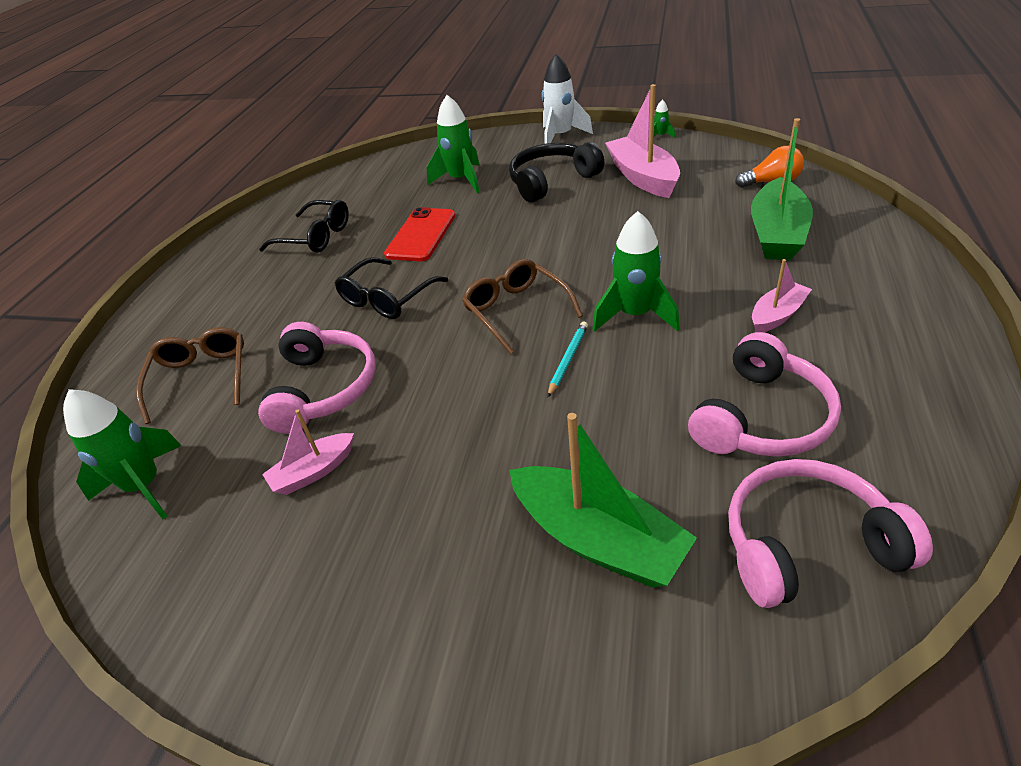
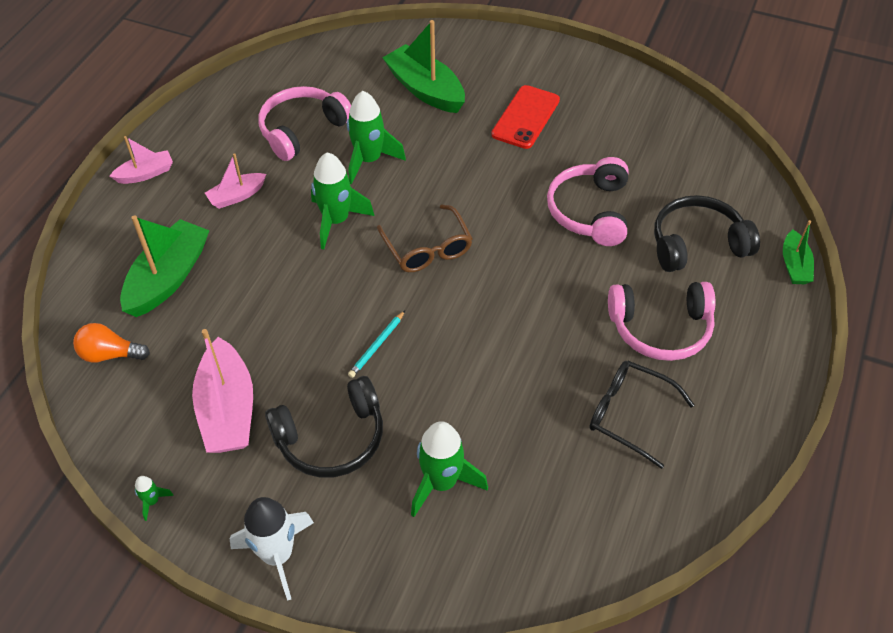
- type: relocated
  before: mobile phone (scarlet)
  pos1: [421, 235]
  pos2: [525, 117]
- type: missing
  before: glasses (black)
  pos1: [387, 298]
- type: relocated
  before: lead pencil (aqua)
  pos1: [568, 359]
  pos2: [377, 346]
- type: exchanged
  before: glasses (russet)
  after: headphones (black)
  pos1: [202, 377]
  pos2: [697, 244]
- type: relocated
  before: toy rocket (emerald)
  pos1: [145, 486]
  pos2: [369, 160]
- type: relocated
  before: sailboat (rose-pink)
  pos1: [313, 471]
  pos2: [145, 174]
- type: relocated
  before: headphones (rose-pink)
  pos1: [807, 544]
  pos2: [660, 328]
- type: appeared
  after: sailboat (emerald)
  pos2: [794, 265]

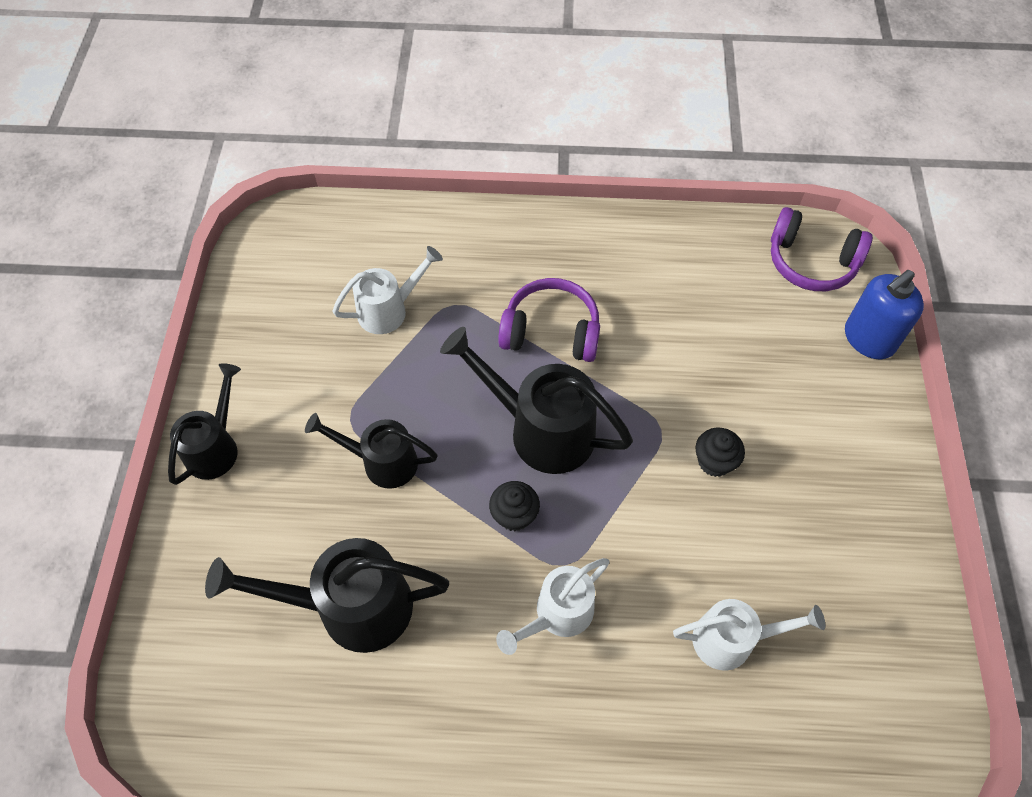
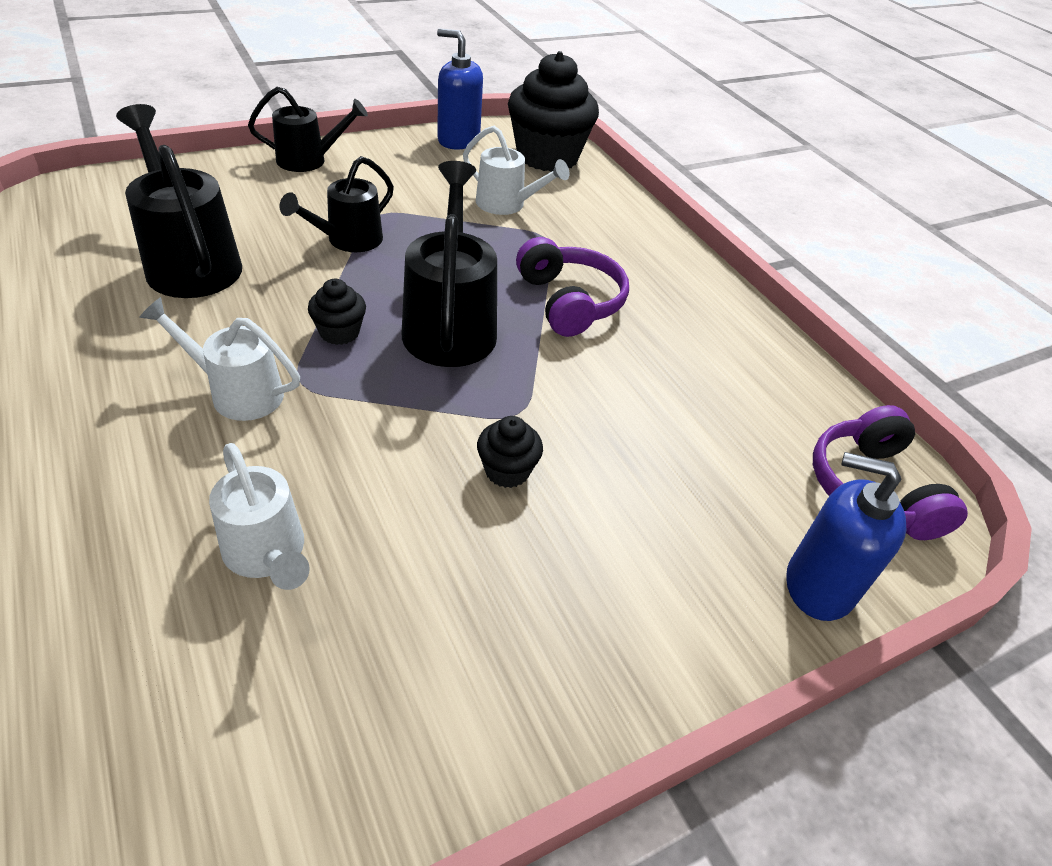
- type: spun
  before: watering can (black)
  pos1: [382, 462]
  pos2: [348, 240]
  turn: -120
- type: appeared
  after: pump bottle (royal blue)
  pos2: [458, 140]
- type: appeared
  after: cupcake (black)
  pos2: [547, 157]

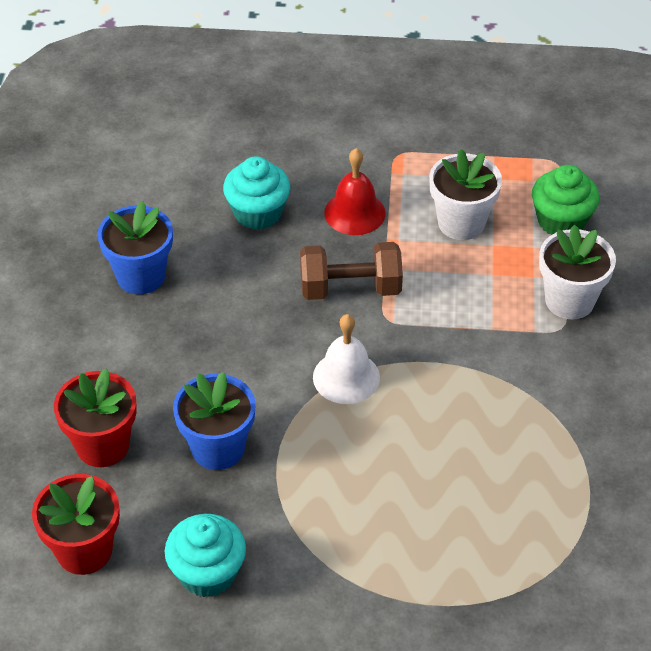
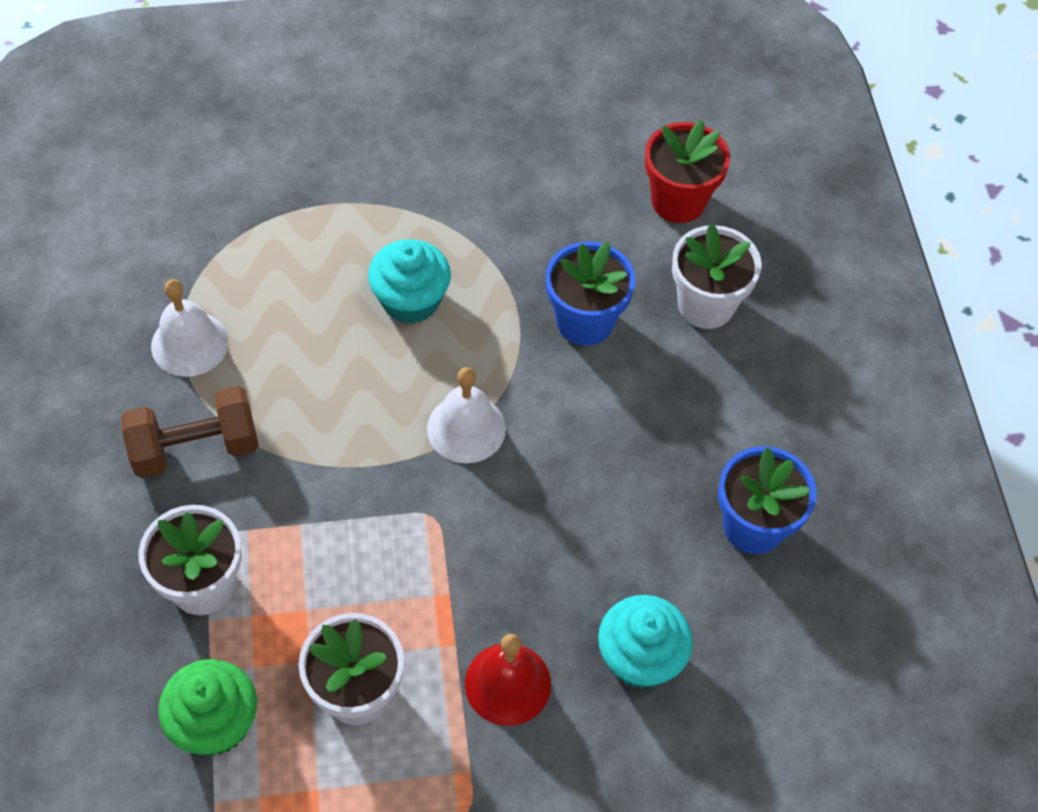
- type: relocated
  before: free weight (russet)
  pos1: [350, 288]
  pos2: [195, 448]
- type: colour
  before: plant pot (scarlet)
  after: plant pot (pure white)
  pos1: [102, 445]
  pos2: [706, 305]
- type: relocated
  before: cupcake (aqua)
  pos1: [207, 573]
  pos2: [410, 300]
- type: appeared
  after: school bell (pure white)
  pos2: [189, 343]

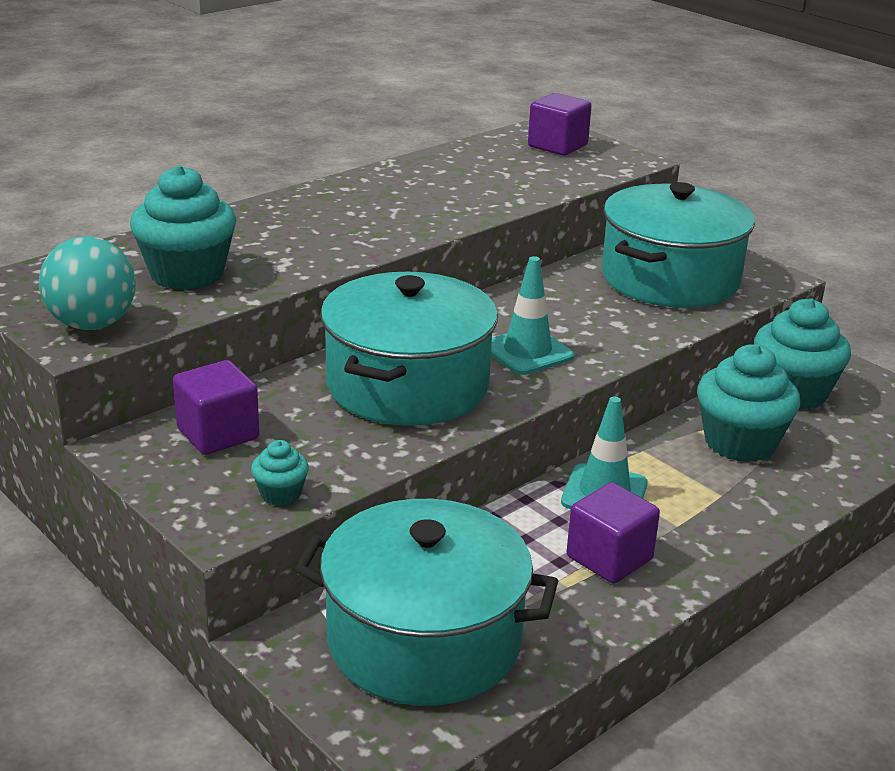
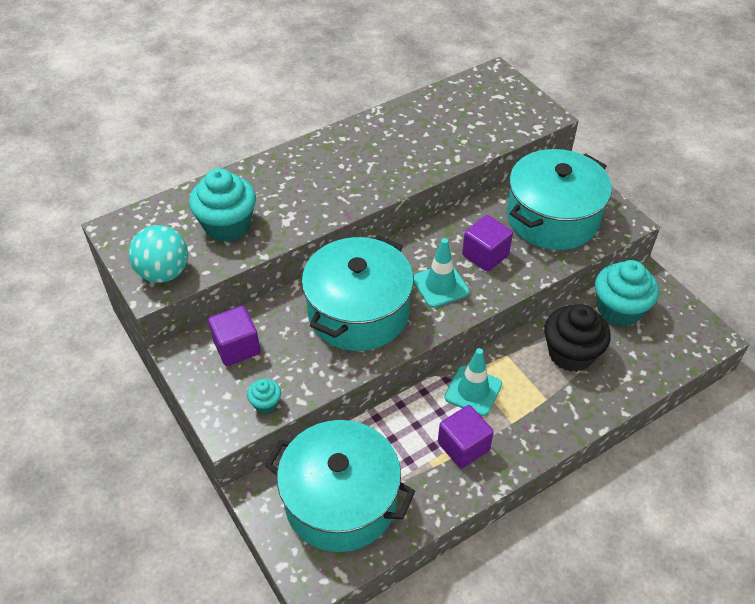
- type: relocated
  before: cube (royal purple)
  pos1: [557, 146]
  pos2: [485, 255]
- type: colour
  before: cupcake (aqua)
  after: cupcake (black)
  pos1: [740, 442]
  pos2: [571, 353]

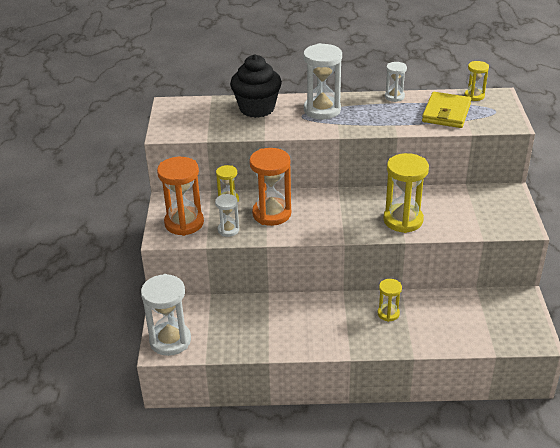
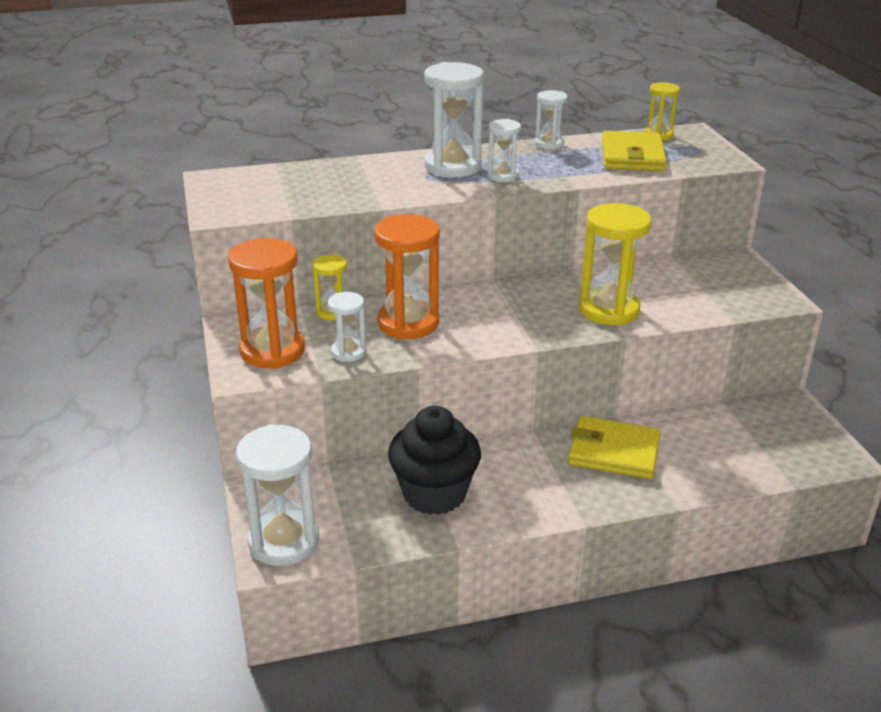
- type: relocated
  before: cupcake (black)
  pos1: [257, 108]
  pos2: [434, 494]
- type: exchanged
  before: hourglass (bright yellow)
  after: billfold (bright yellow)
  pos1: [388, 313]
  pos2: [614, 452]
- type: appeared
  after: hourglass (pure white)
  pos2: [502, 176]

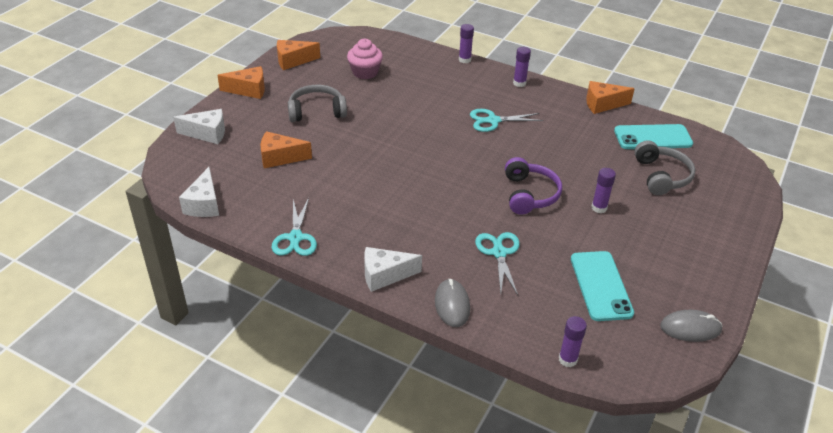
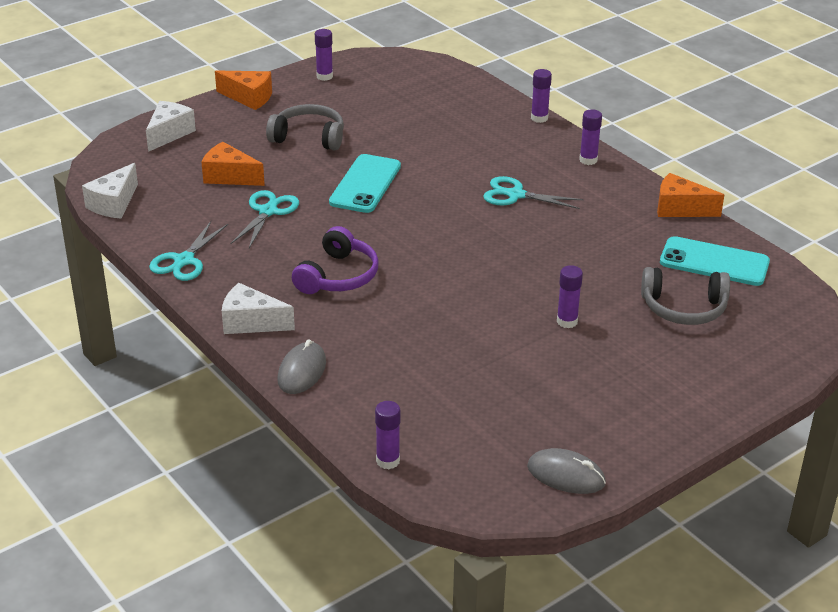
- type: missing
  before: cupcake (rose-pink)
  pos1: [365, 72]
- type: exchanged
  before: cheese wedge (orange-coloured)
  after: glue (royal purple)
  pos1: [293, 61]
  pos2: [324, 76]
- type: spun
  before: cheese wedge (pure white)
  pos1: [207, 134]
  pos2: [169, 134]
  turn: -90
- type: spun
  before: headphones (gray)
  pos1: [661, 176]
  pos2: [683, 308]
  turn: 75
- type: relocated
  before: headphones (royal purple)
  pos1: [529, 194]
  pos2: [337, 276]
- type: relocated
  before: shears (aqua)
  pos1: [499, 253]
  pos2: [268, 211]
- type: relocated
  before: mobile phone (aqua)
  pos1: [600, 286]
  pos2: [365, 184]

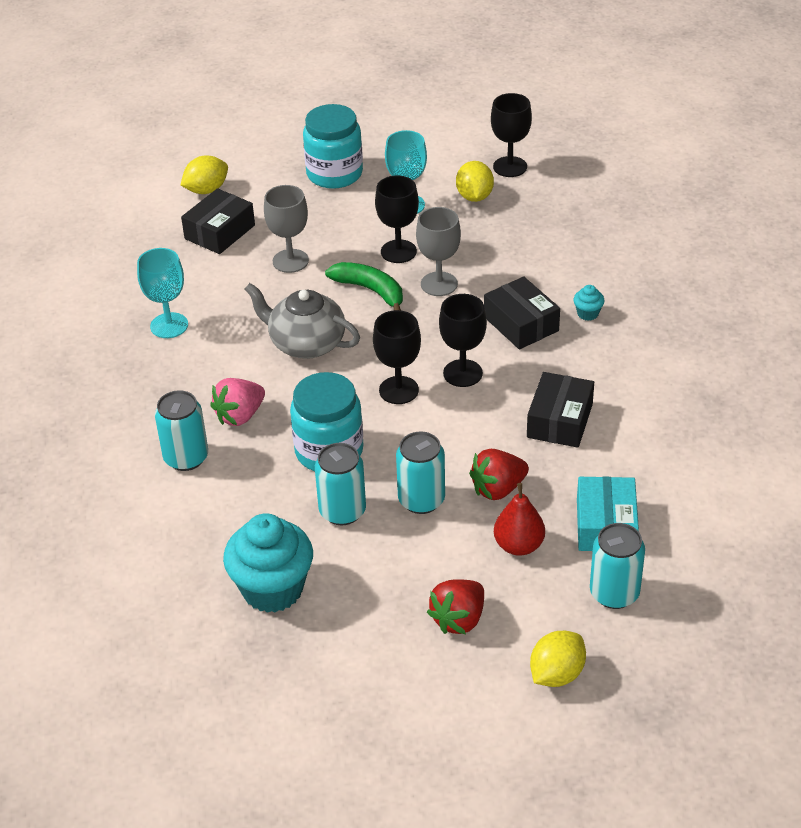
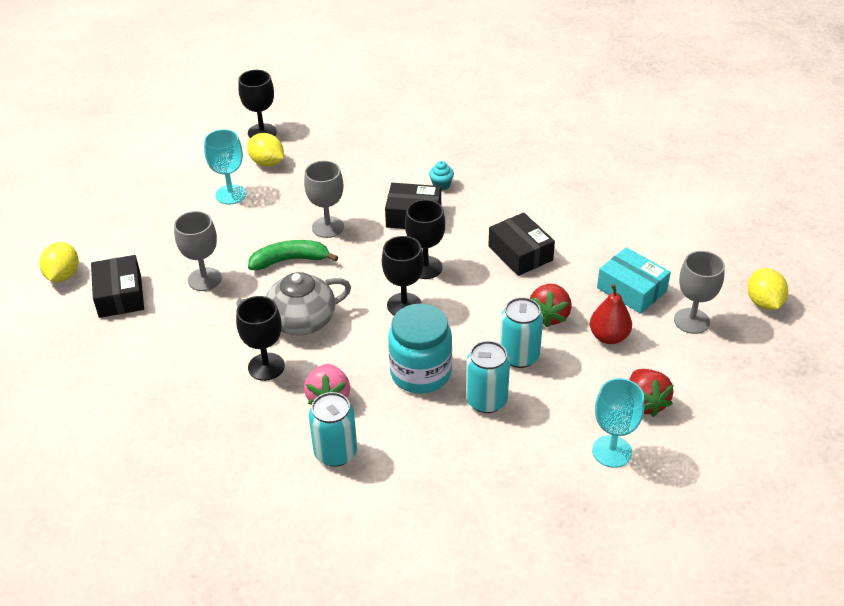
- type: missing
  before: jar (aqua)
  pos1: [334, 174]
- type: relocated
  before: wine glass (black)
  pos1: [398, 251]
  pos2: [266, 367]
- type: relocated
  before: wine glass (aqua)
  pos1: [169, 325]
  pos2: [612, 451]
- type: missing
  before: cupcake (aqua)
  pos1: [272, 589]
- type: exchanged
  before: tin (aqua)
  after: wine glass (gray)
  pos1: [614, 593]
  pos2: [691, 321]
- type: relocated
  before: citrus fruit (bright yellow)
  pos1: [556, 674]
  pos2: [763, 302]

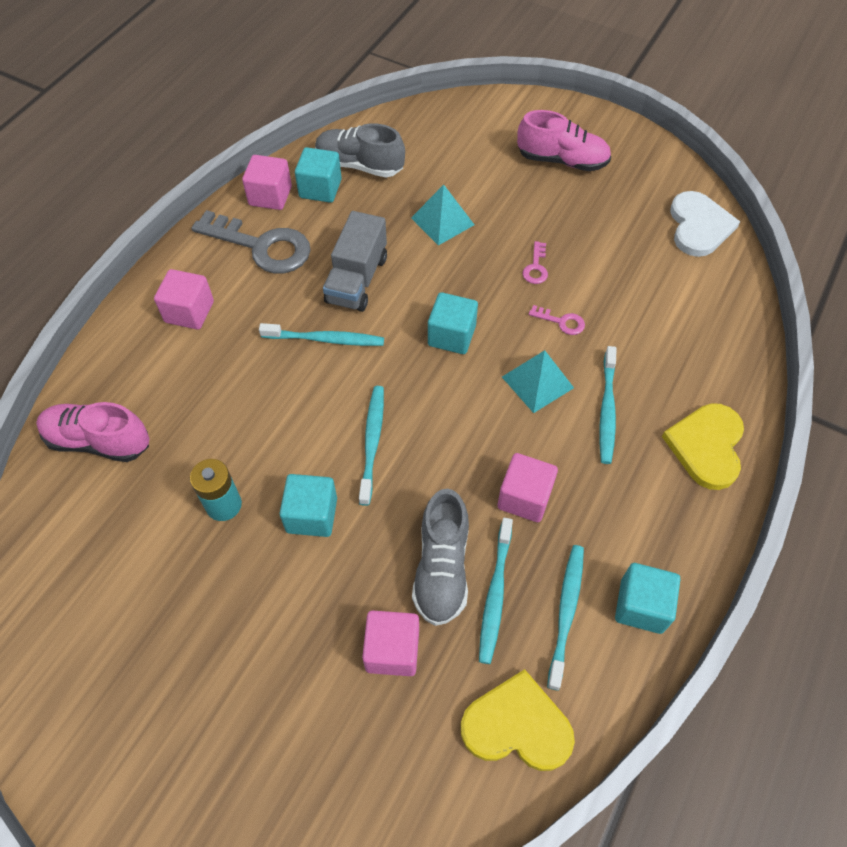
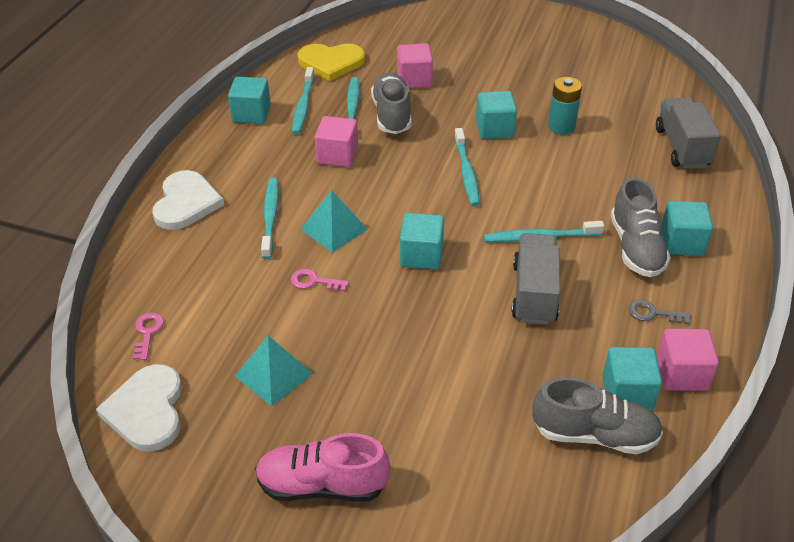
- type: relocated
  before: solid pyramid (aqua)
  pos1: [442, 221]
  pos2: [274, 374]
- type: size
  before: key (gray)
  pos1: [262, 246]
  pos2: [653, 313]
  scale: 0.43
- type: relocated
  before: key (rose-pink)
  pos1: [536, 267]
  pos2: [148, 332]
- type: colour
  before: cube (rose-pink)
  after: cube (aqua)
  pos1: [189, 312]
  pos2: [681, 242]
- type: exchanged
  before: lace-up shoe (rose-pink)
  after: toy truck (gray)
  pos1: [99, 441]
  pos2: [682, 148]
- type: colour
  before: heart (bright yellow)
  after: heart (pure white)
  pos1: [706, 446]
  pos2: [186, 203]
- type: appeared
  after: lace-up shoe (gray)
  pos2: [636, 248]

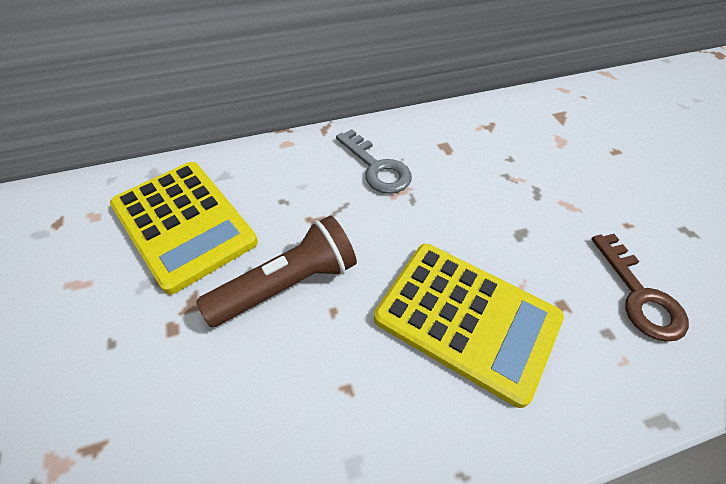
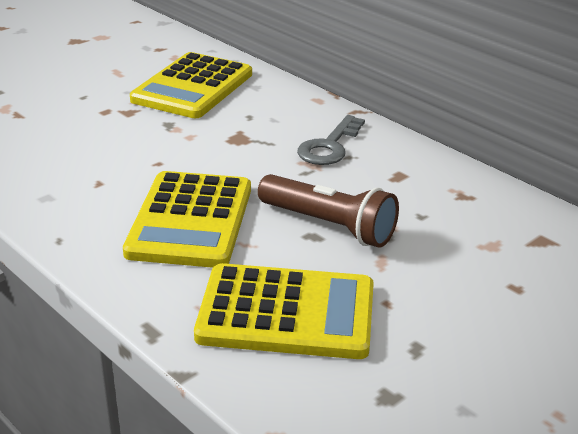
- type: relocated
  before: flashlight (russet)
  pos1: [288, 284]
  pos2: [329, 226]
- type: exchanged
  before: key (russet)
  after: calculator (bright yellow)
  pos1: [639, 295]
  pos2: [286, 313]

